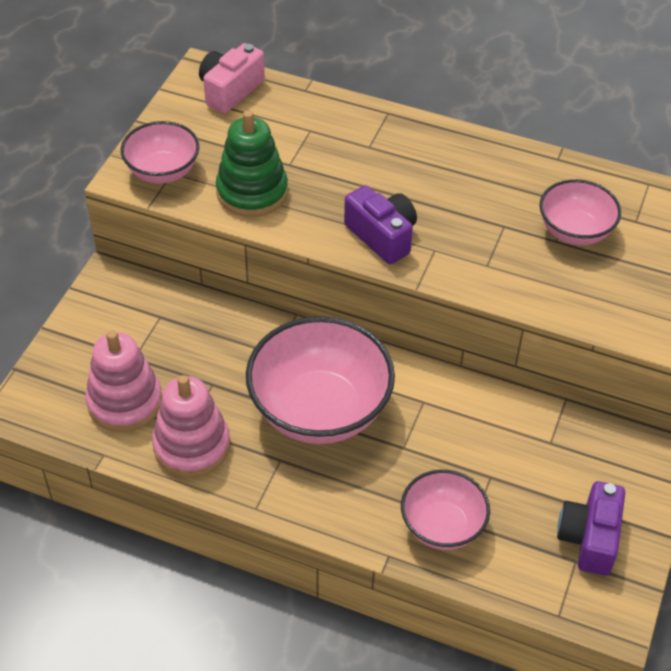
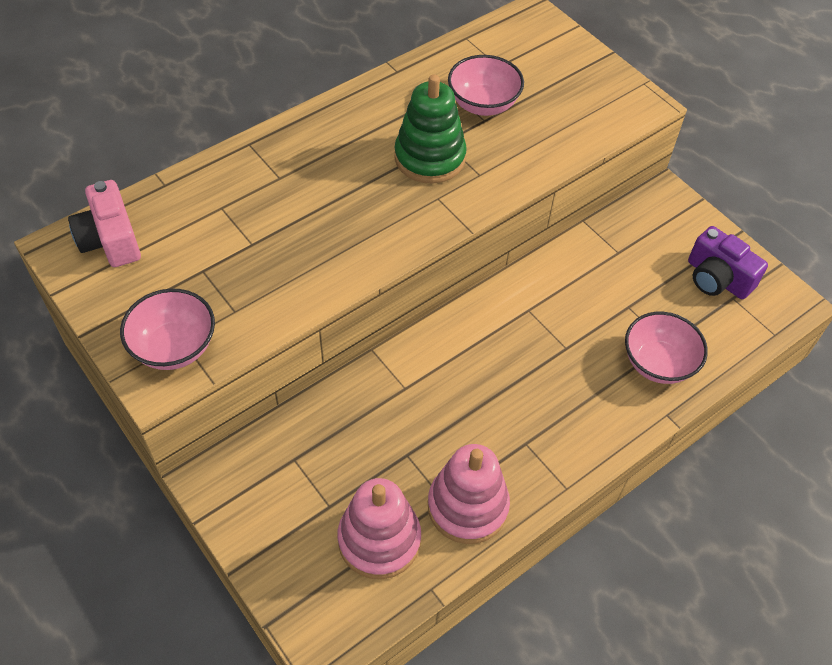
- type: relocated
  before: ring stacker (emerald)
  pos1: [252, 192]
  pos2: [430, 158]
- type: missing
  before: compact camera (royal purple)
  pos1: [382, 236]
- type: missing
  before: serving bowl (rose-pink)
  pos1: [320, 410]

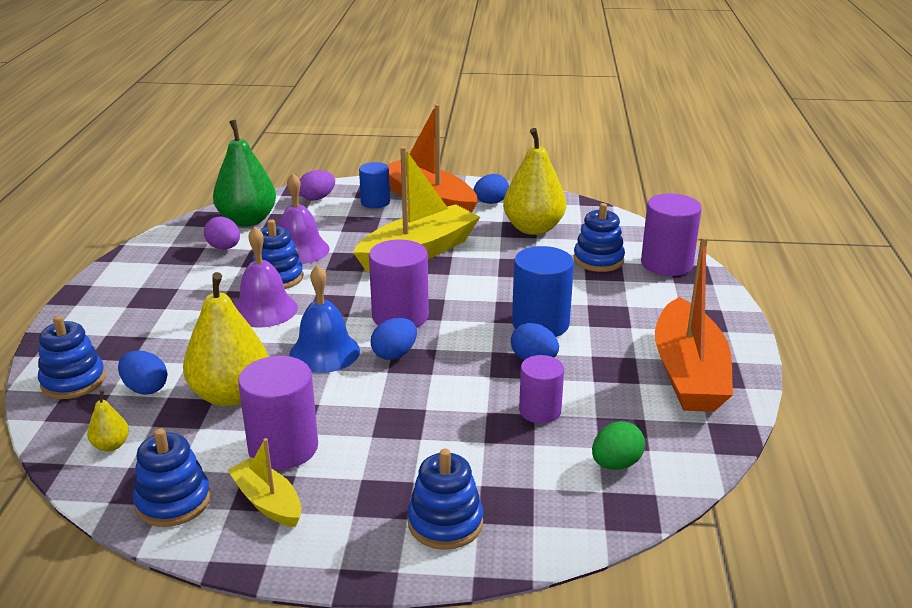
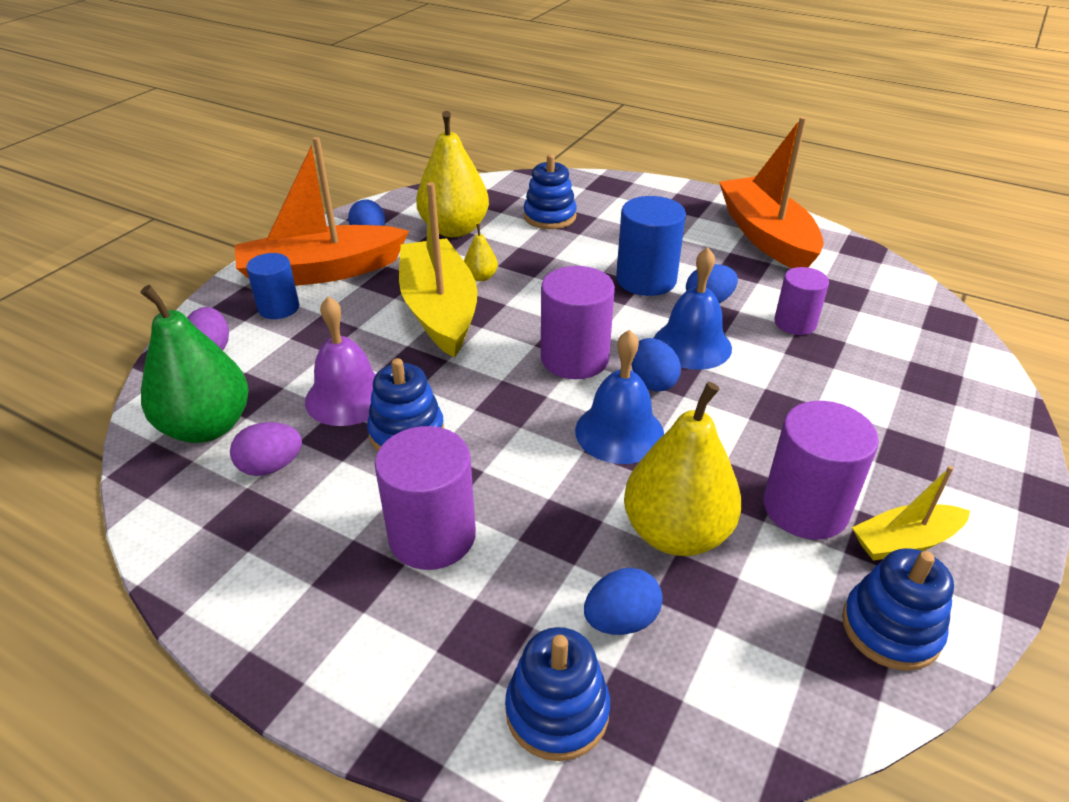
- type: relocated
  before: cylinder shape (royal purple)
  pos1: [666, 264]
  pos2: [432, 536]
- type: missing
  before: school bell (royal purple)
  pos1: [264, 310]
- type: spun
  before: sailboat (orange-coloured)
  pos1: [688, 373]
  pos2: [766, 237]
  turn: -135
- type: relocated
  before: pear fruit (bright yellow)
  pos1: [111, 445]
  pos2: [481, 277]
- type: missing
  before: toy egg (emerald)
  pos1: [616, 464]
- type: missing
  before: ring stacker (royal blue)
  pos1: [445, 523]
- type: appeared
  after: school bell (royal blue)
  pos2: [692, 345]

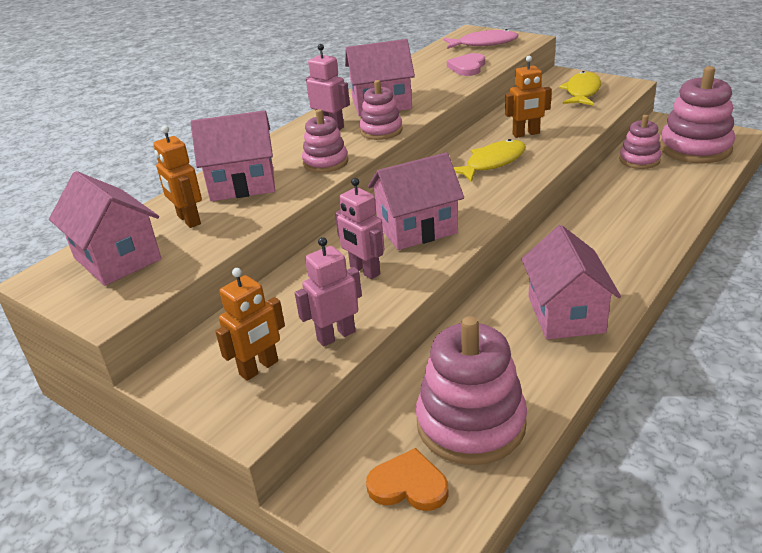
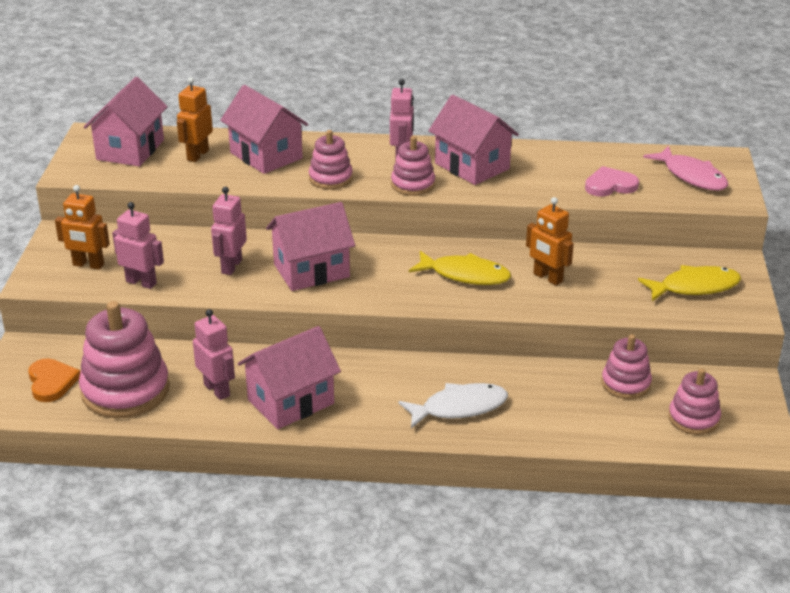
- type: size
  before: ring stacker (rose-pink)
  pos1: [695, 148]
  pos2: [693, 418]
  scale: 0.57
- type: spun
  before: house (rose-pink)
  pos1: [417, 229]
  pos2: [311, 271]
  turn: -60
- type: appeared
  after: robot figure (rose-pink)
  pos2: [217, 390]
- type: appeared
  after: fish figure (pure white)
  pos2: [459, 408]

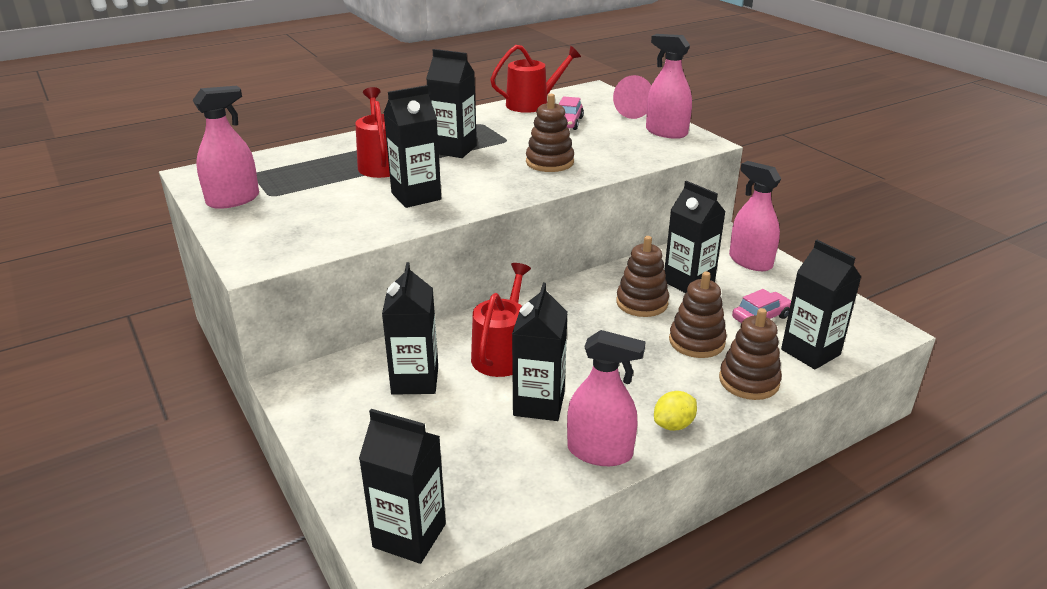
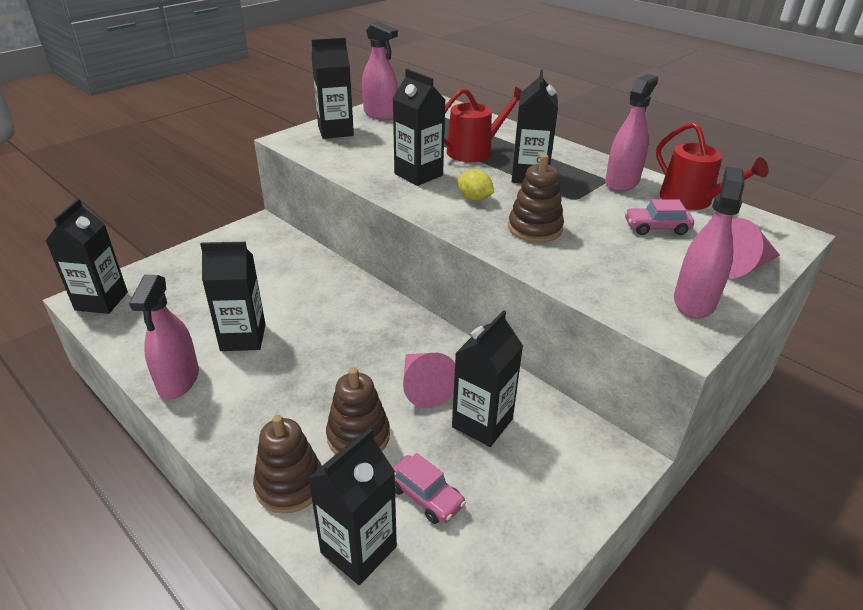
- type: relocated
  before: spray bottle (rose-pink)
  pos1: [750, 261]
  pos2: [622, 182]
- type: exchanged
  before: ring stacker (russet)
  after: cone (rose-pink)
  pos1: [642, 303]
  pos2: [423, 387]
- type: relocated
  before: milk carton (black)
  pos1: [415, 380]
  pos2: [335, 131]
- type: missing
  before: watering can (scarlet)
  pos1: [502, 353]
- type: relocated
  before: citrus fruit (bright yellow)
  pos1: [673, 425]
  pos2: [474, 198]

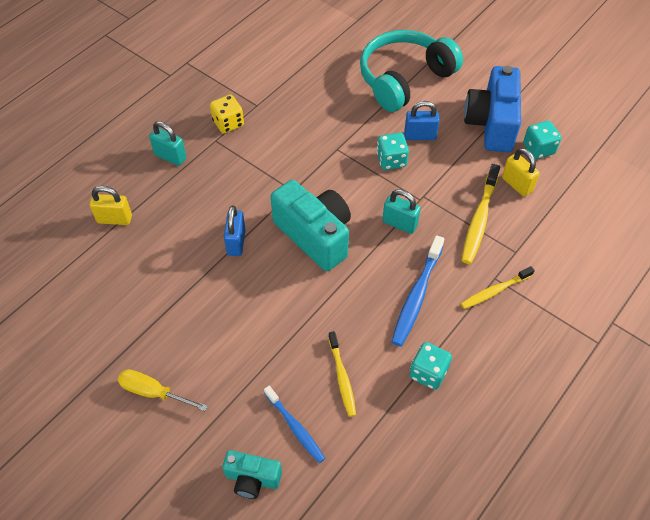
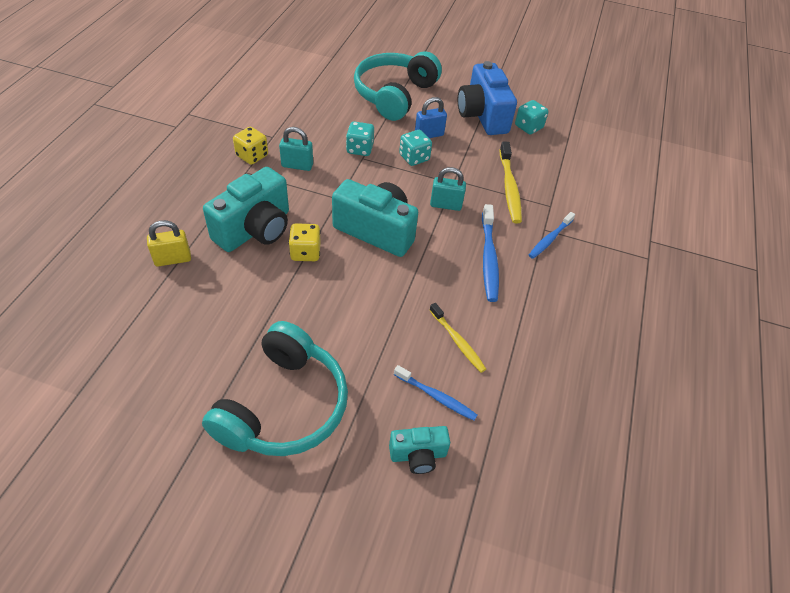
- type: relocated
  before: lock (aqua)
  pos1: [170, 157]
  pos2: [297, 165]
- type: missing
  before: lock (bright yellow)
  pos1: [517, 184]
- type: exchanged
  before: lock (royal blue)
  after: dice (bright yellow)
  pos1: [236, 242]
  pos2: [305, 252]
- type: colour
  before: toothbrush (bright yellow)
  after: toothbrush (royal blue)
  pos1: [494, 291]
  pos2: [550, 239]
- type: relocated
  before: dice (aqua)
  pos1: [428, 373]
  pos2: [360, 149]
- type: exchanged
  before: flat screwdriver (bright yellow)
  after: headphones (aqua)
  pos1: [154, 392]
  pos2: [283, 405]
- type: appeared
  after: compact camera (aqua)
  pos2: [255, 229]

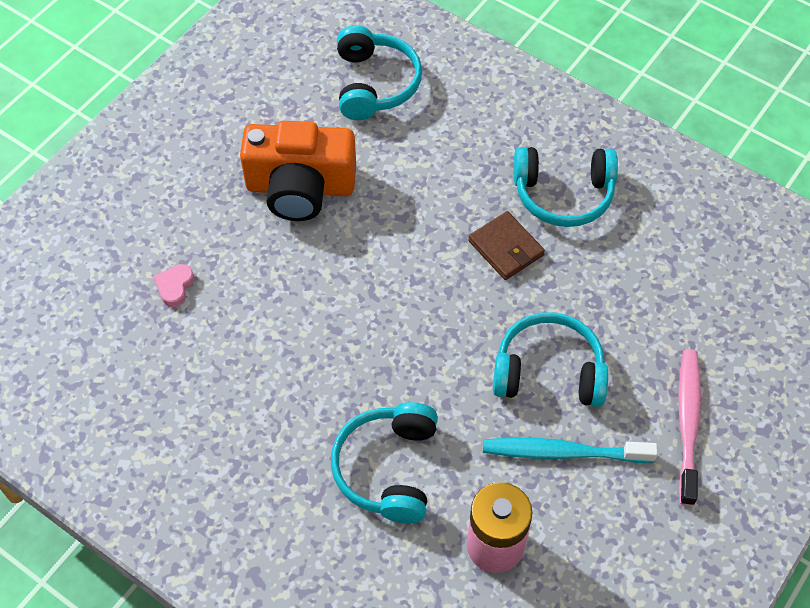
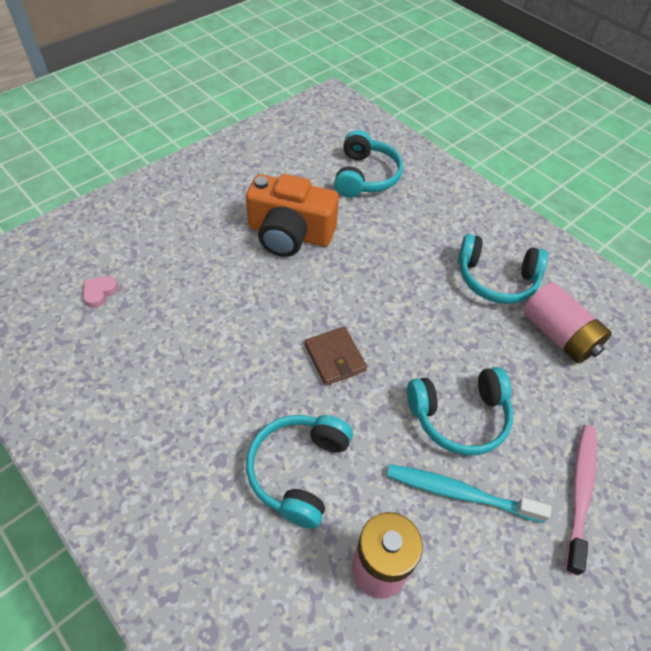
- type: relocated
  before: billfold (russet)
  pos1: [506, 248]
  pos2: [335, 357]
- type: relocated
  before: heart (rose-pink)
  pos1: [175, 287]
  pos2: [100, 293]
- type: spun
  before: headphones (aqua)
  pos1: [548, 371]
  pos2: [459, 417]
  turn: 150
- type: appeared
  after: AA battery (rose-pink)
  pos2: [558, 335]

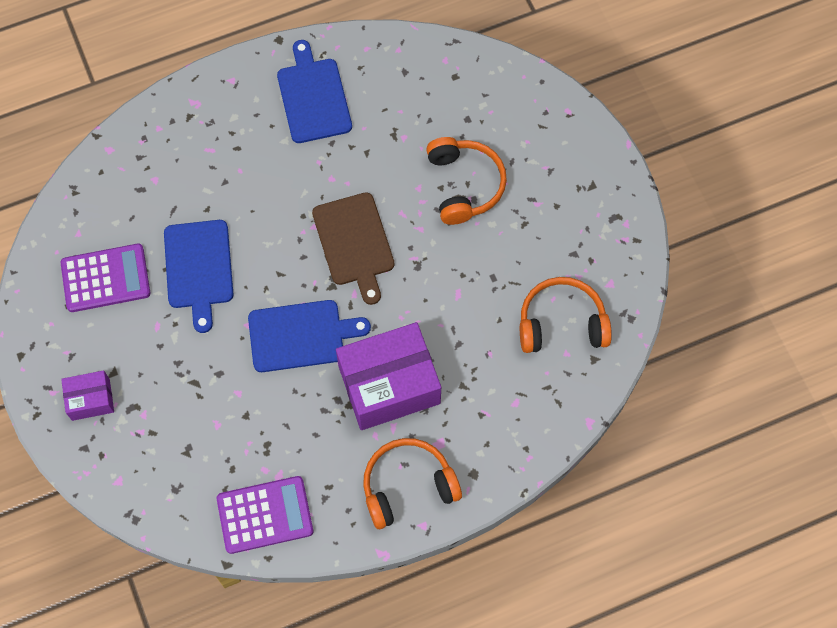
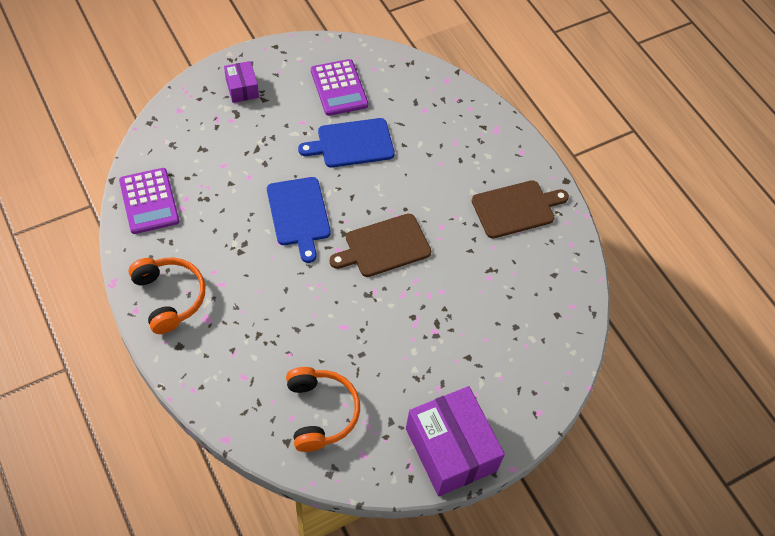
- type: colour
  before: cutting board (royal blue)
  after: cutting board (russet)
  pos1: [313, 97]
  pos2: [516, 208]
- type: missing
  before: headphones (orange-coloured)
  pos1: [464, 185]
- type: relocated
  before: box (royal purple)
  pos1: [389, 385]
  pos2: [451, 449]

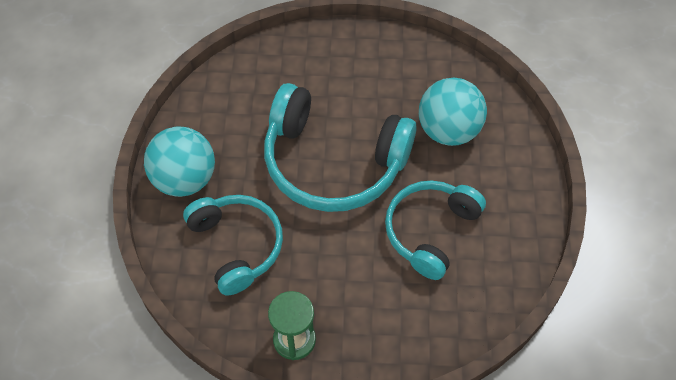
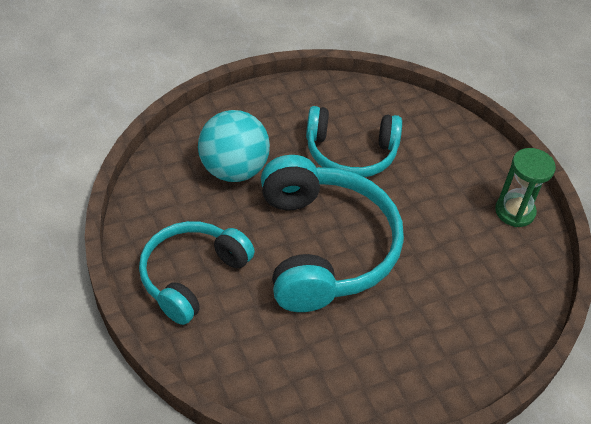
- type: missing
  before: ball (aqua)
  pos1: [184, 179]
- type: relocated
  before: headphones (aqua)
  pos1: [237, 245]
  pos2: [192, 276]

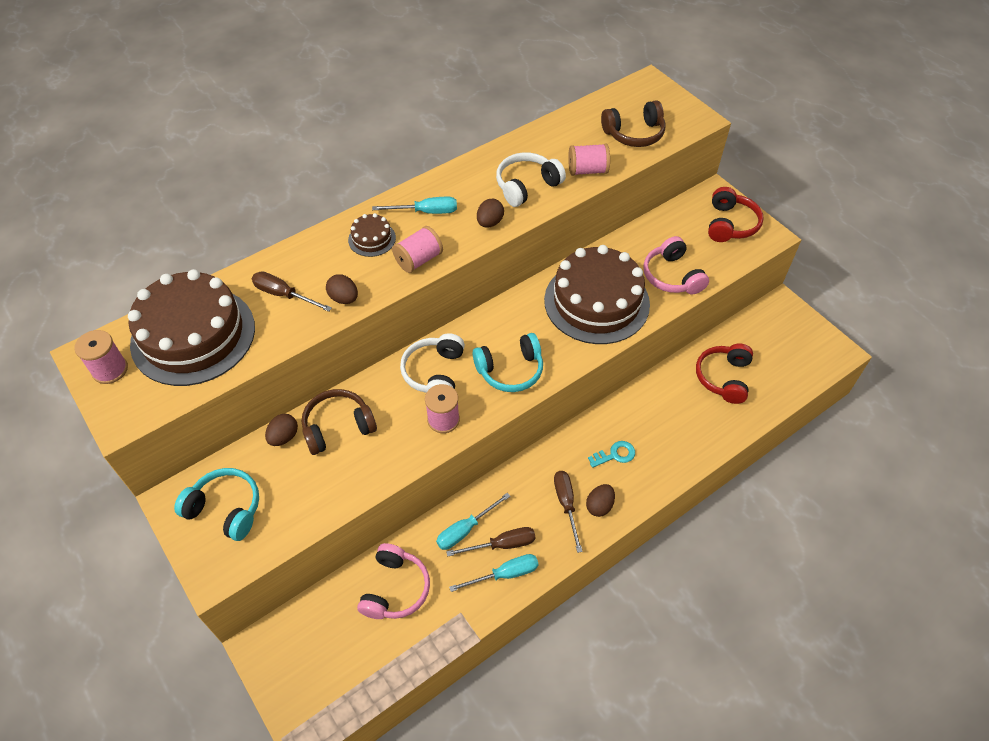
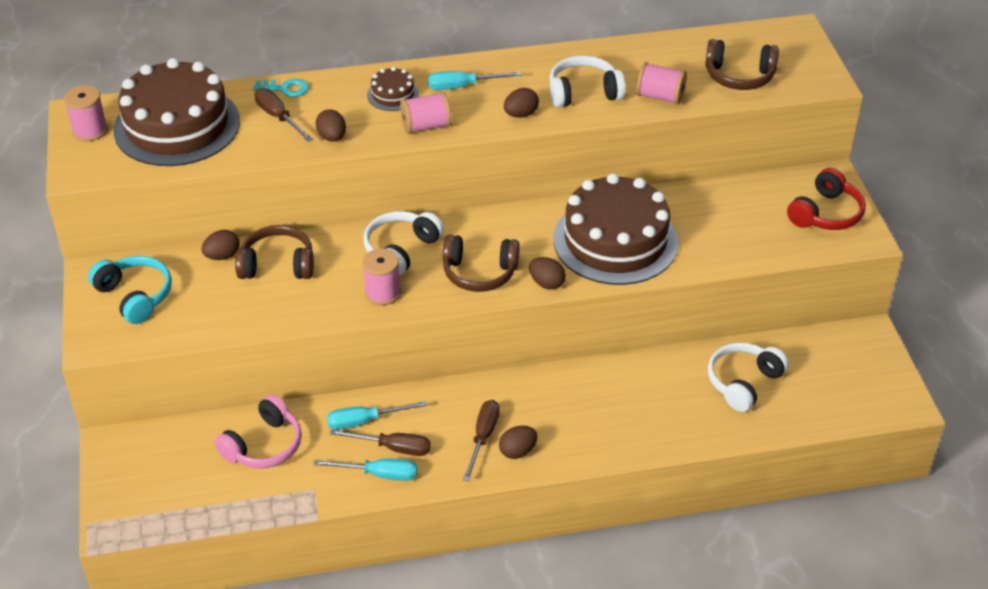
- type: spun
  before: flat screwdriver (aqua)
  pos1: [426, 212]
  pos2: [462, 86]
  turn: 150
- type: missing
  before: headphones (rose-pink)
  pos1: [672, 276]
- type: colour
  before: headphones (aqua)
  after: headphones (russet)
  pos1: [510, 370]
  pos2: [479, 273]
- type: colour
  before: headphones (scarlet)
  after: headphones (pure white)
  pos1: [723, 378]
  pos2: [743, 382]
- type: relocated
  before: key (aqua)
  pos1: [615, 455]
  pos2: [286, 89]
- type: appeared
  after: toy egg (russet)
  pos2: [546, 283]

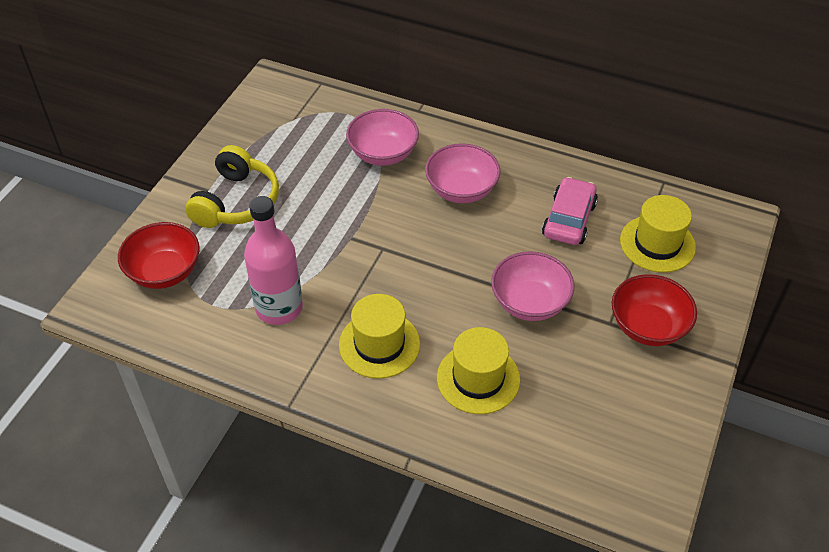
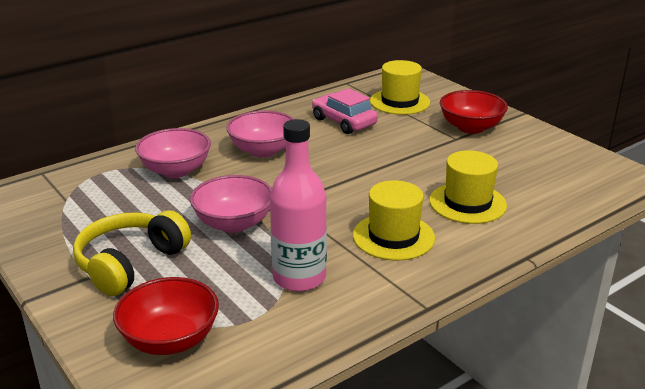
- type: spun
  before: headphones (bright yellow)
  pos1: [237, 202]
  pos2: [130, 263]
  turn: -105
- type: relocated
  before: serving bowl (rose-pink)
  pos1: [529, 302]
  pos2: [233, 223]

